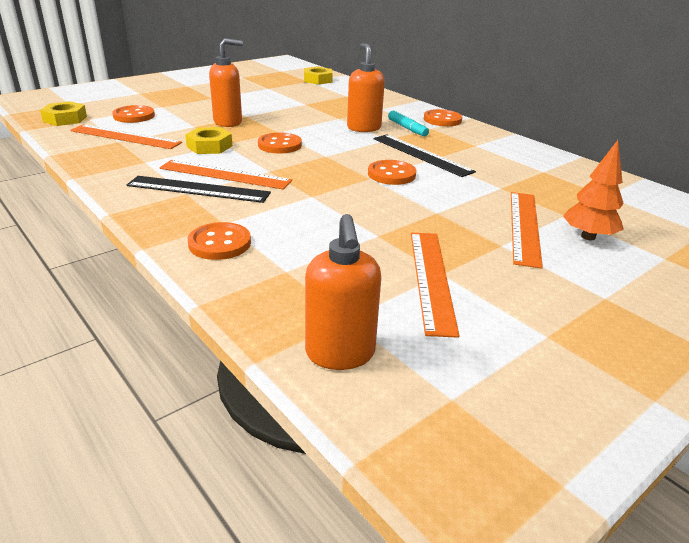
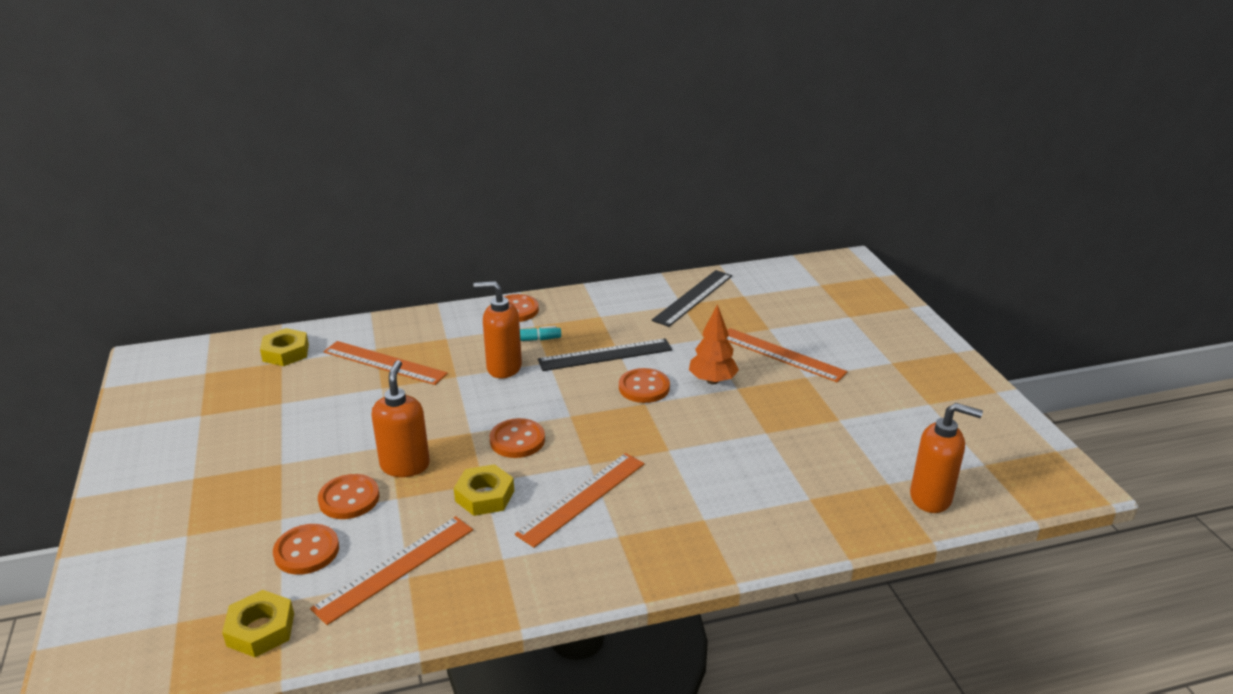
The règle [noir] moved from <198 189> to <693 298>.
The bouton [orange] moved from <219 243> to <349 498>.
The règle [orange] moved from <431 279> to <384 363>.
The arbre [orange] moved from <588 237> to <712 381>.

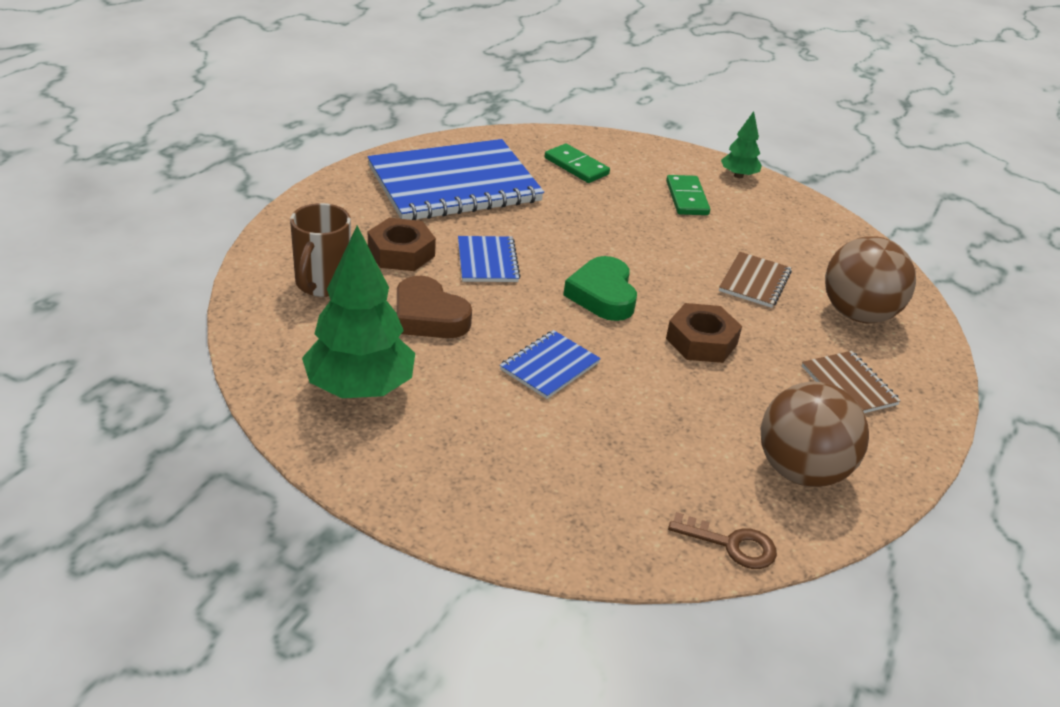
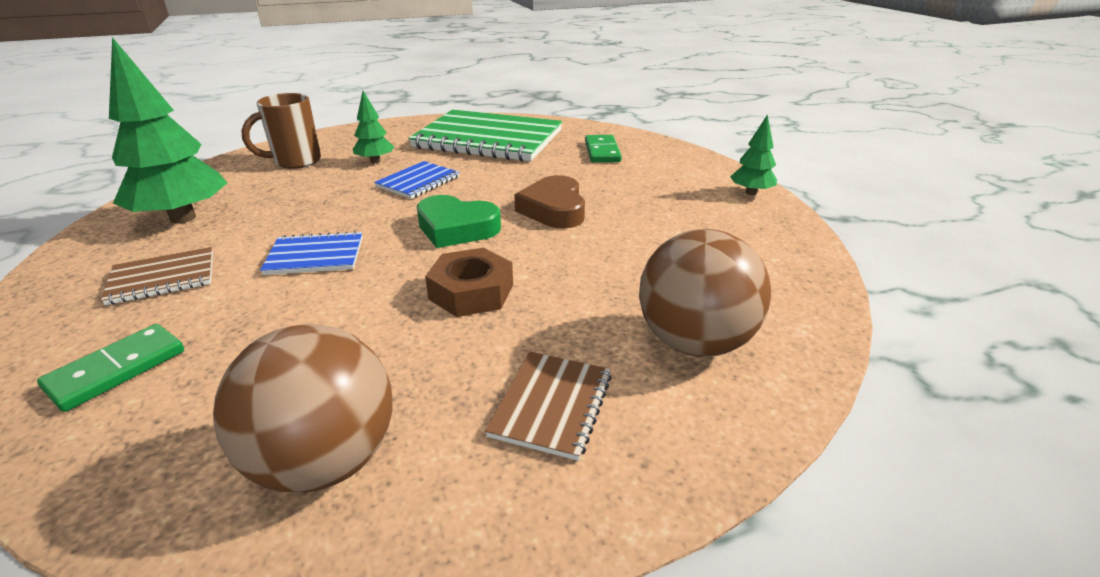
The clé [marron] at <731 544> disappeared.
The cœur [marron] moved from <428 316> to <554 209>.
The domino [vert] moved from <686 198> to <117 369>.
The carnet [marron] moved from <754 282> to <163 278>.
The écrou [marron] at <401 253> was replaced by the arbre [vert] at <375 161>.
The carnet [bleu] at <454 184> became the carnet [vert] at <488 139>.
The cœur [vert] at <602 295> turned 105 degrees counterclockwise.

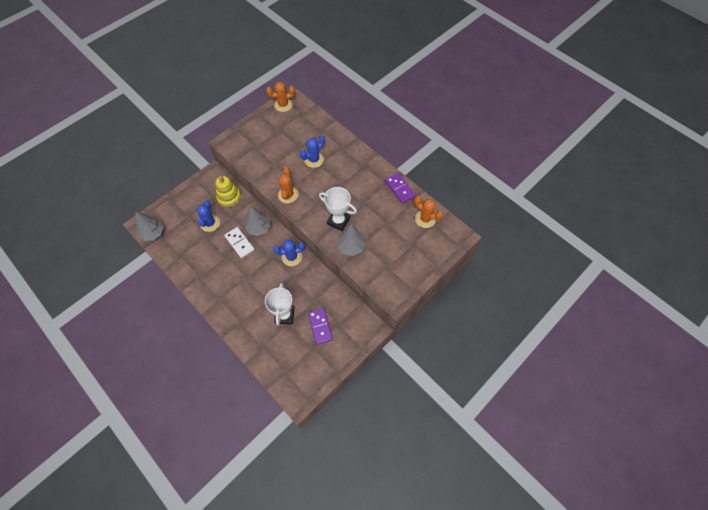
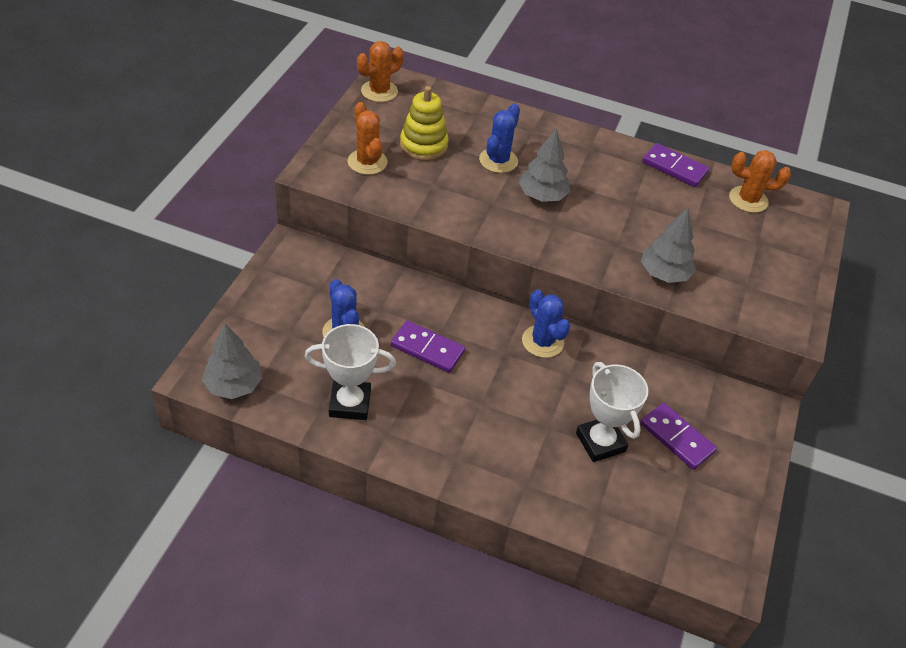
The jouet à empiler [jaune] moved from <229 197> to <423 145>.
The arbre [gris] moved from <259 228> to <542 195>.
The cactus [orange] moved from <288 195> to <367 162>.
The trophée [blanc] moved from <338 221> to <350 403>.
The domino [blanc] at <239 243> became the domino [violet] at <427 349>.
The cactus [bleu] at <292 257> turned 75 degrees counterclockwise.

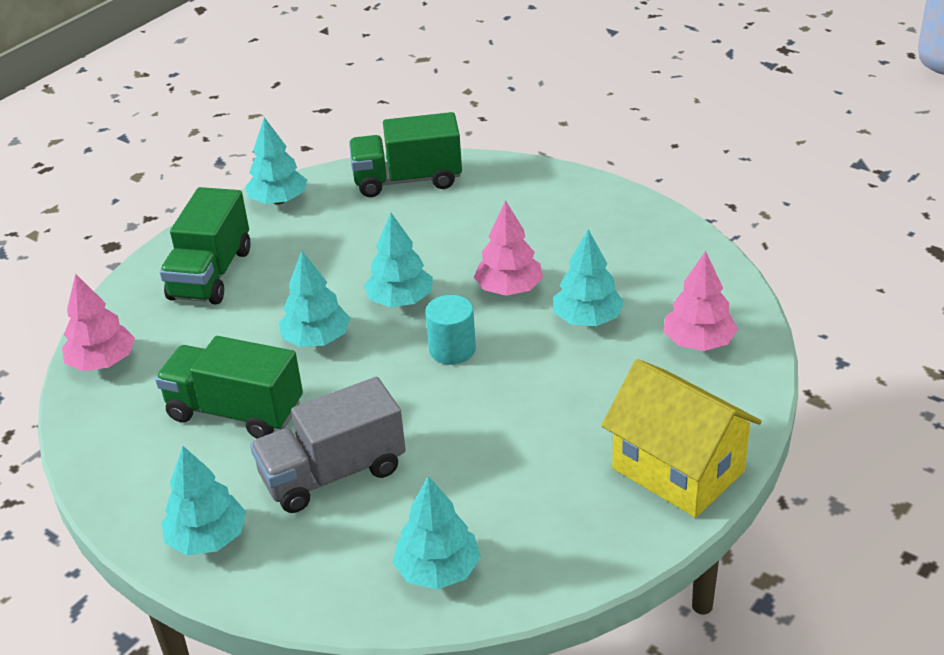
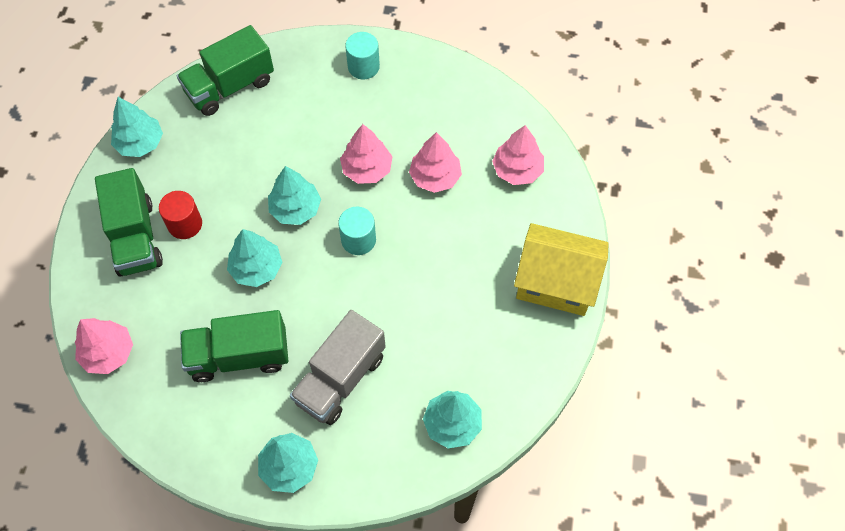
The cylindre [rouge] at <185 224> appeared.
The cylindre [turquoise] at <363 67> appeared.
The arbre [turquoise] at <587 319> became the arbre [rose] at <435 177>.

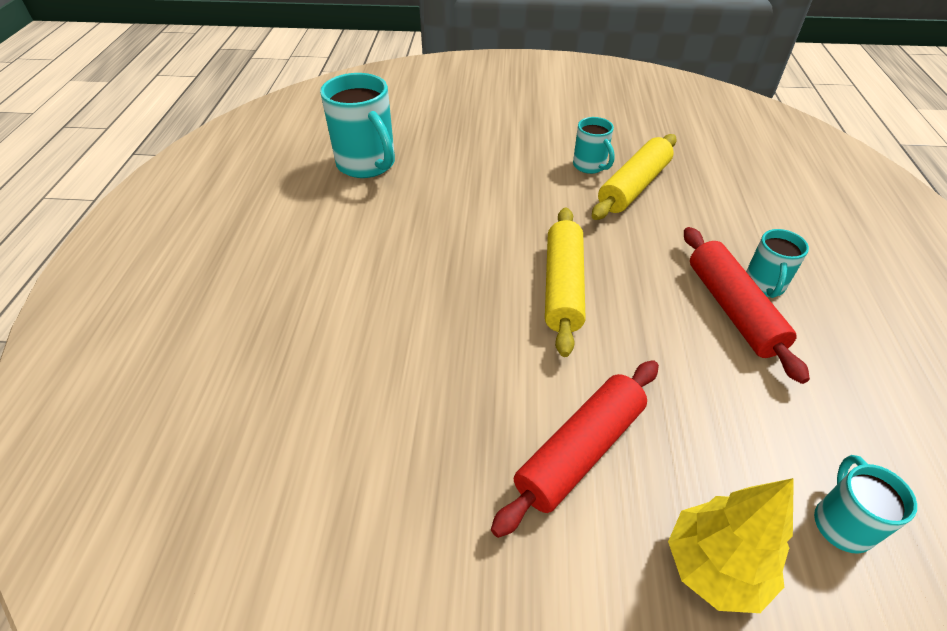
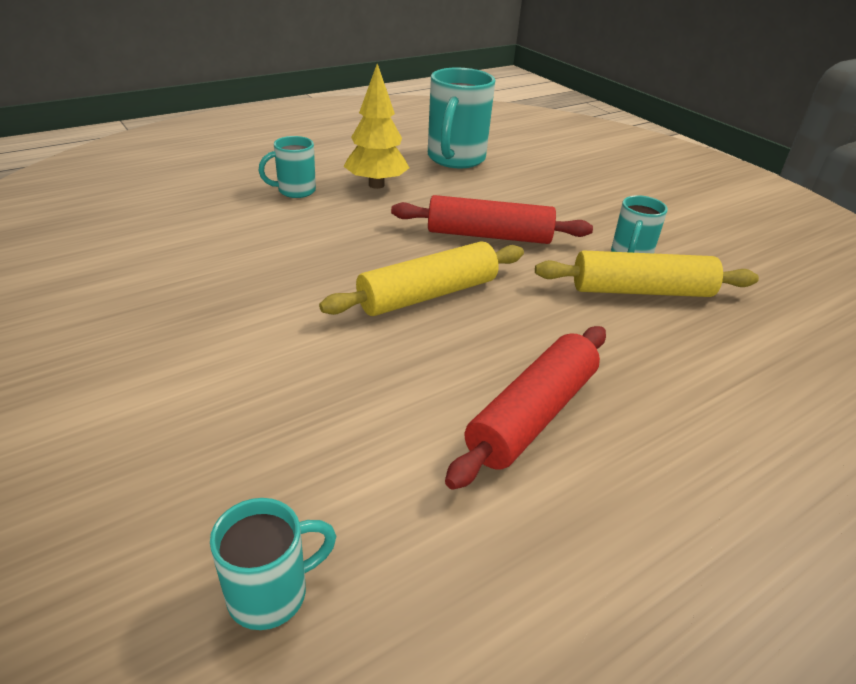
The rouleau à pâtisserie [rouge] moved from <579 451> to <489 235>.
The arbre [jaune] moved from <714 567> to <376 185>.
The tasse [turquoise] moved from <764 285> to <295 191>.

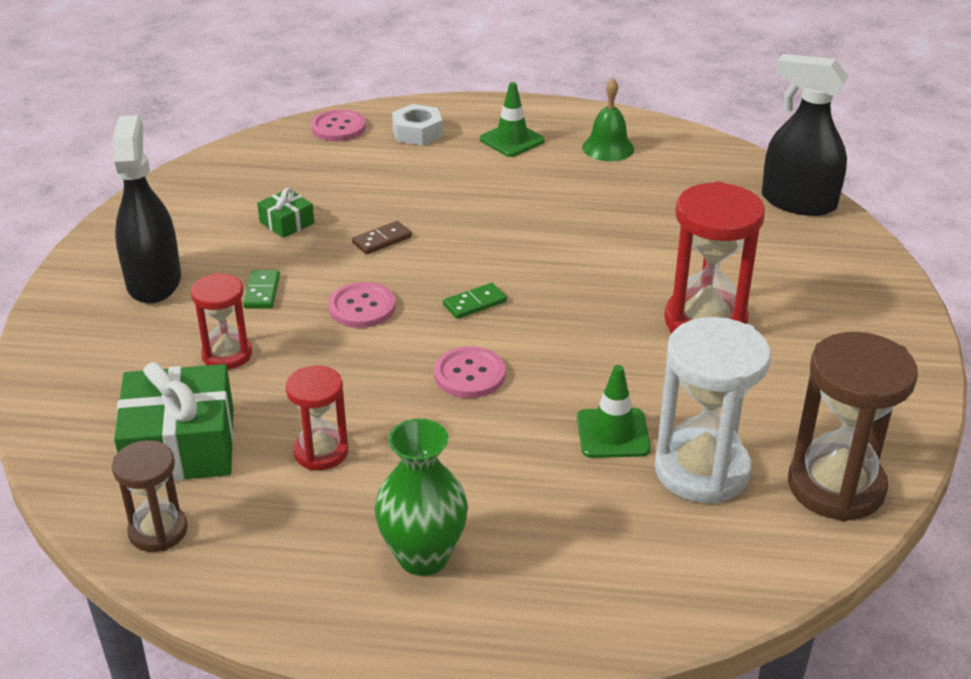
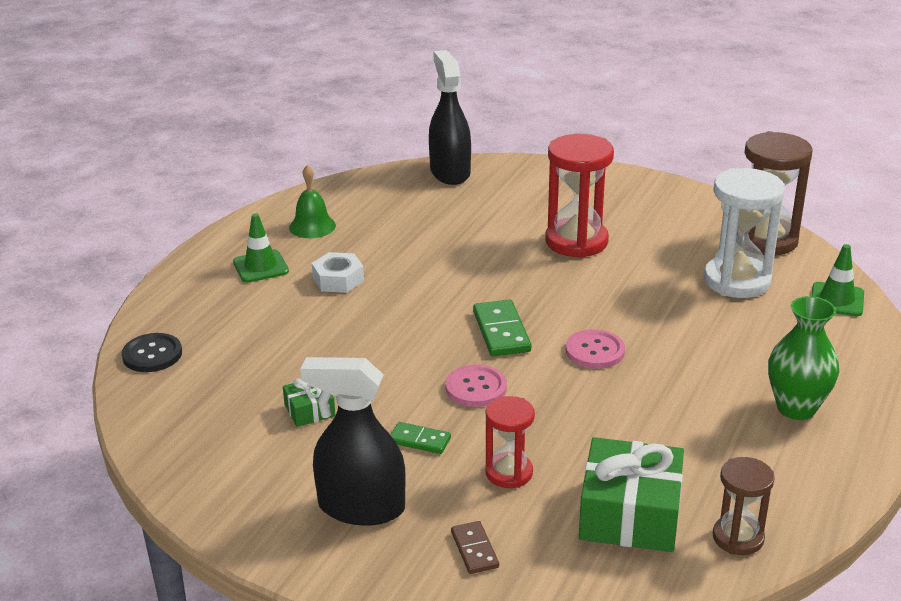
The sablier [rouge] at <321 452> disappeared.
The domino [marron] moved from <382 240> to <474 550>.
The écrou [blanc] moved from <417 132> to <338 279>.
The cône de chantier [vert] moved from <613 433> to <837 300>.
The bouton [rose] at <338 128> became the bouton [noir] at <152 354>.
The vaporisateur [noir] at <798 202> turned 120 degrees clockwise.
The domino [vert] at <474 303> changed to 1.64 times the size.

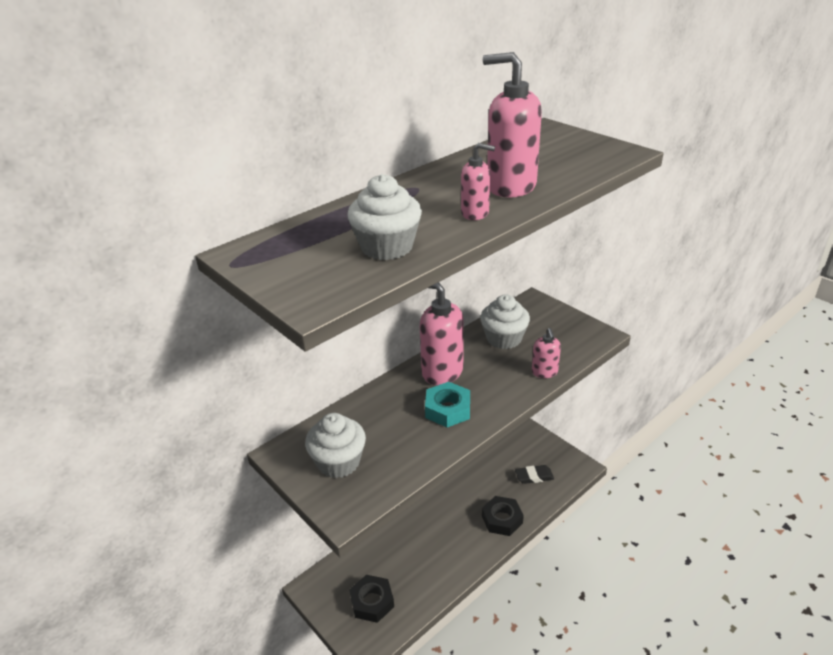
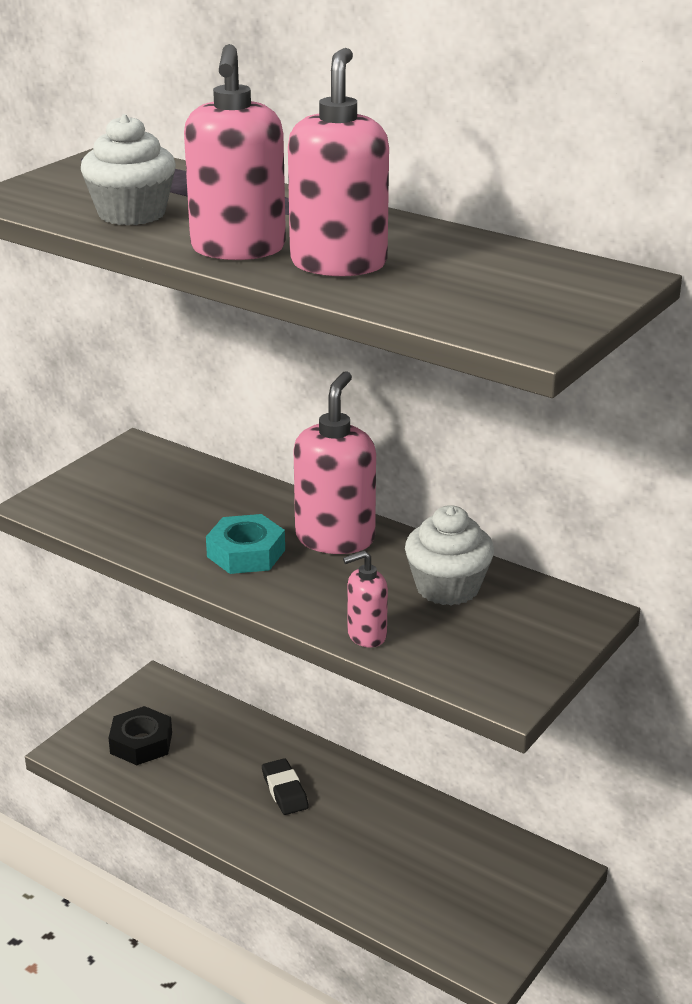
The muffin [blanc] at <338 462> disappeared.
The écrou [noir] at <502 519> disappeared.
The gomme [noir] moved from <534 476> to <285 791>.
The distributeur de savon [rose] at <475 213> changed to 1.88 times the size.

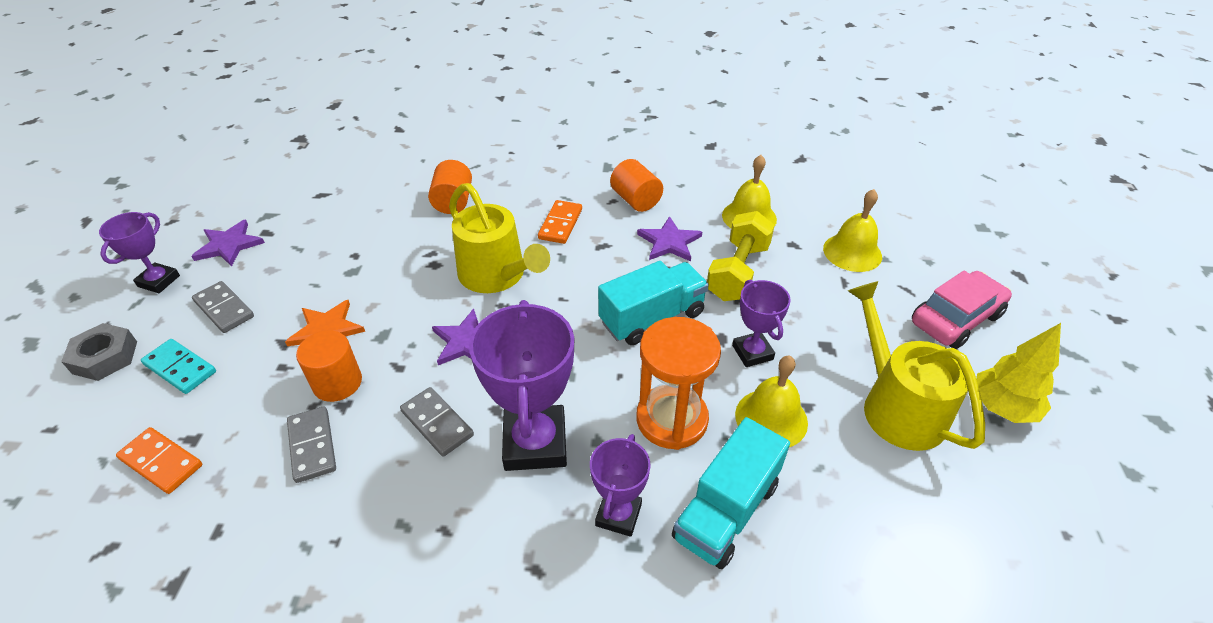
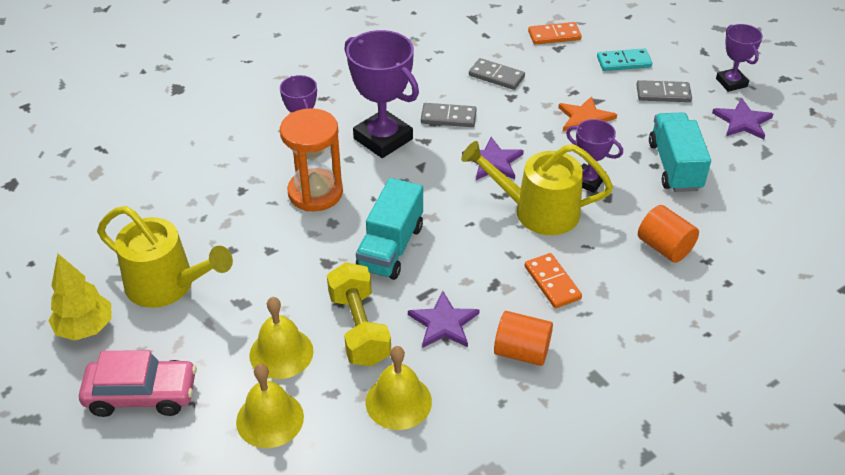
The écrou [gris] at <105 357> disappeared.
The cylindre [orange] at <337 383> disappeared.
The camion [turquoise] moved from <726 510> to <675 166>.
The trophée [violet] moved from <752 352> to <588 181>.
The cloche [jaune] moved from <771 418> to <281 353>.
The voiture [rose] at <955 319> turned 105 degrees counterclockwise.

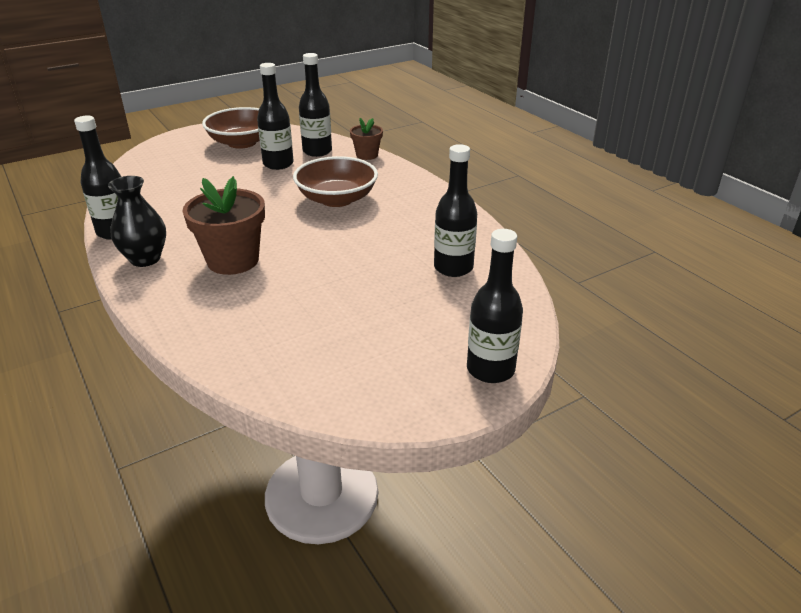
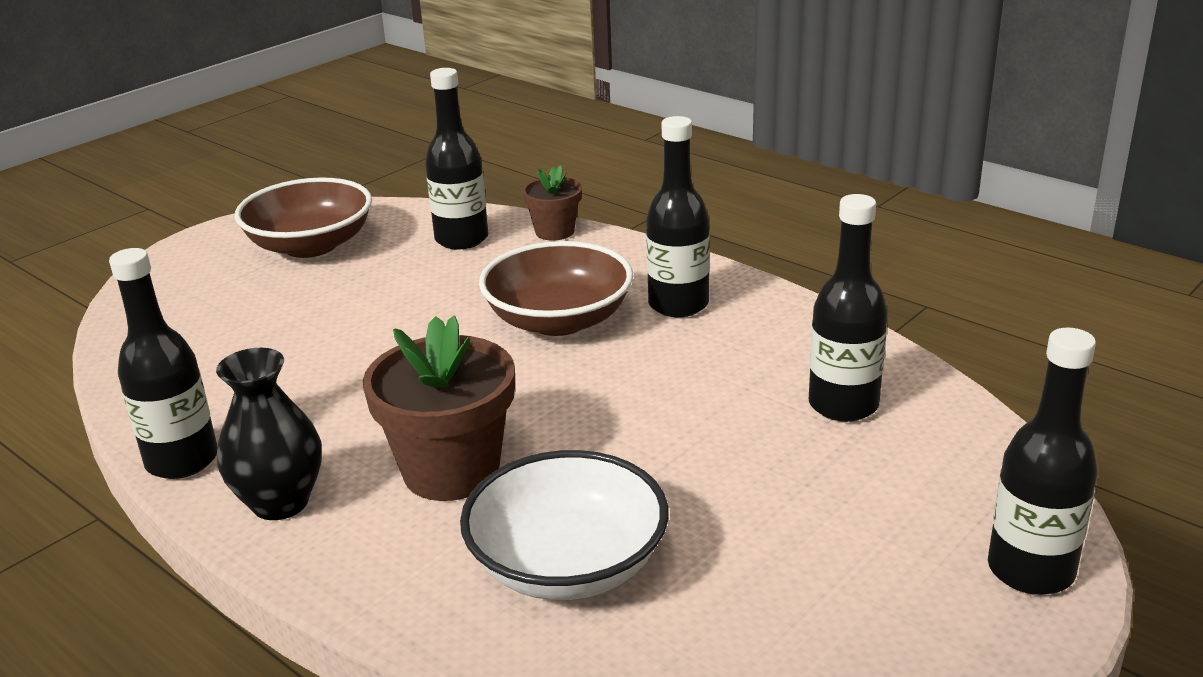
The bol [blanc] at <568 565> appeared.
The bouteille [noir] moved from <278 164> to <678 305>.

